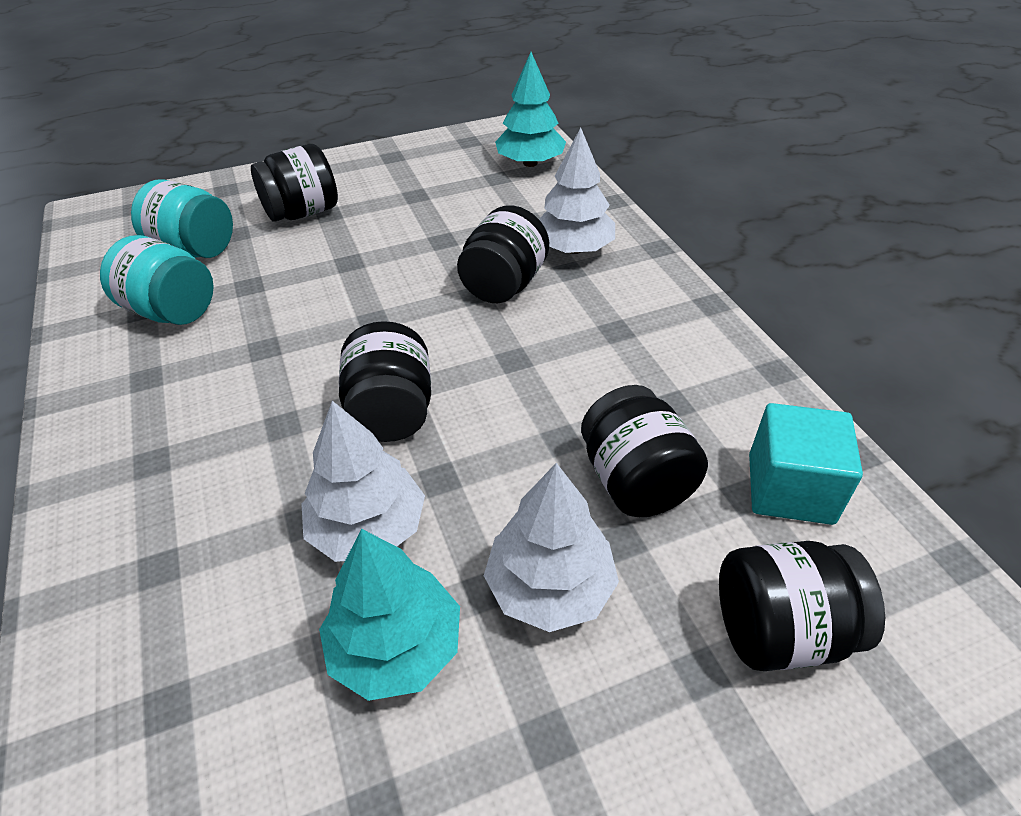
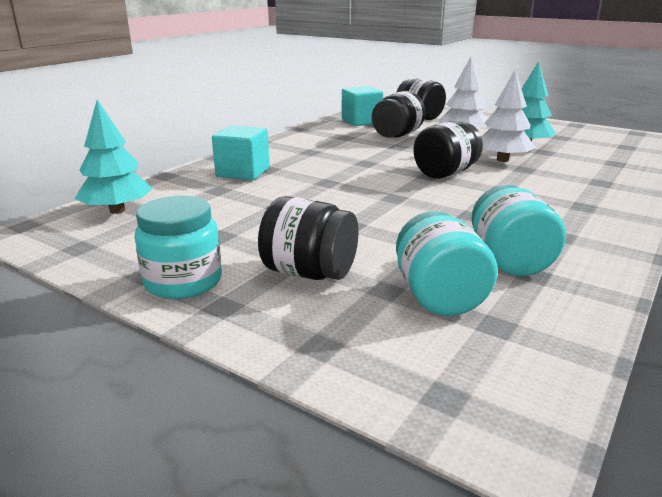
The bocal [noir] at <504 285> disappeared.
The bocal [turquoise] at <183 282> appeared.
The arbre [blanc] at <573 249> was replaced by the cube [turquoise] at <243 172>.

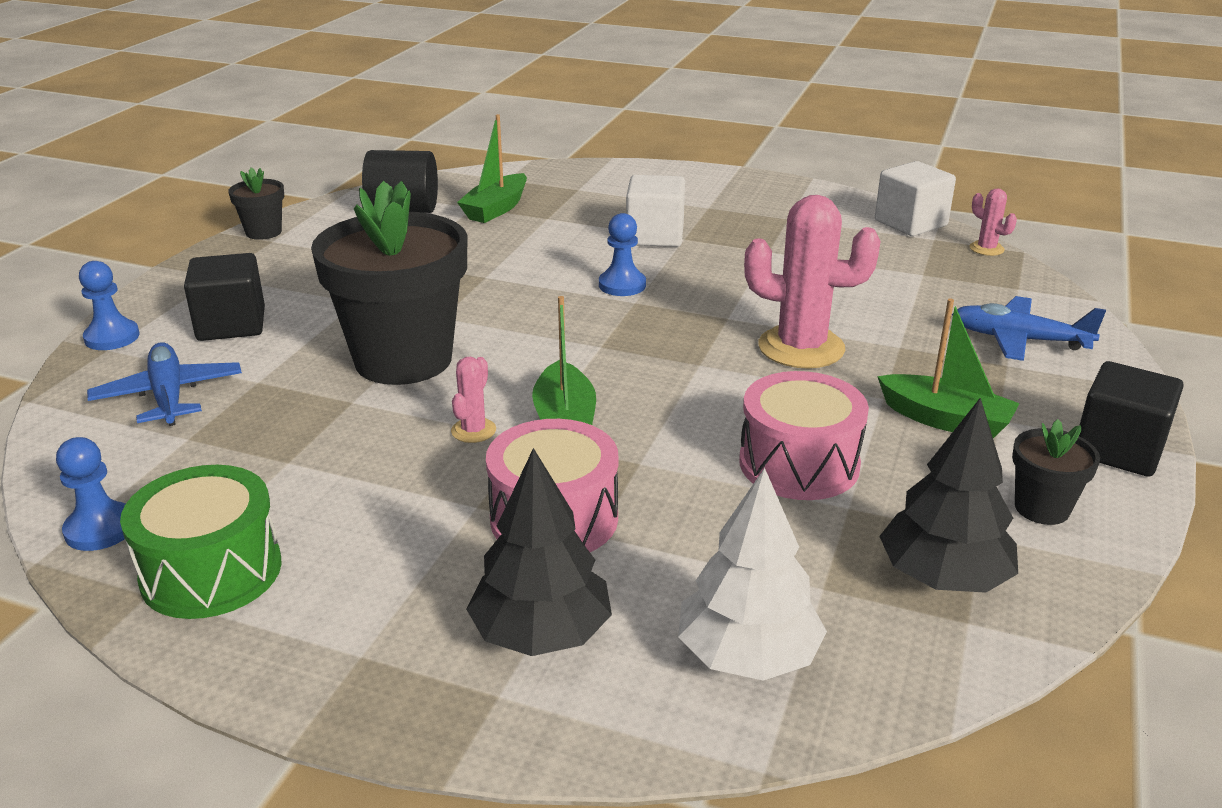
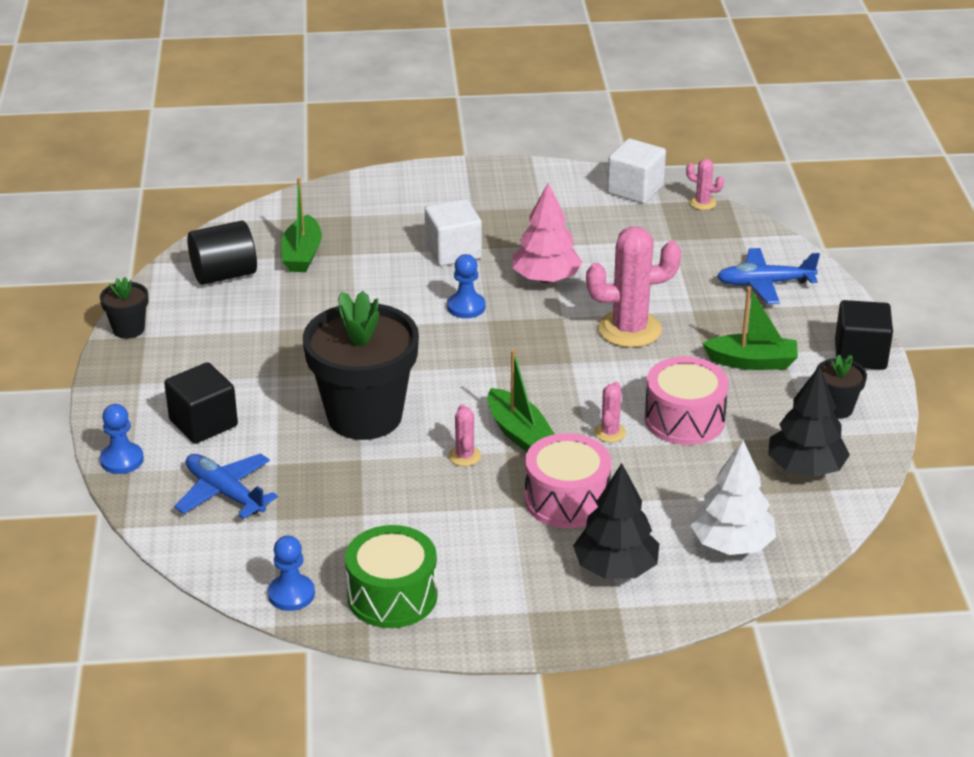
The arbre [rose] at <545 278> appeared.
The cactus [rose] at <610 432> appeared.

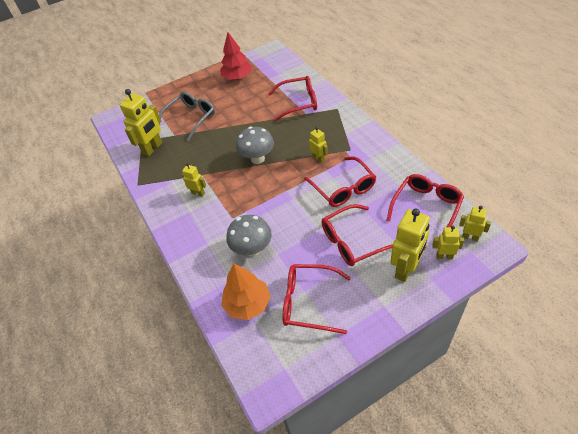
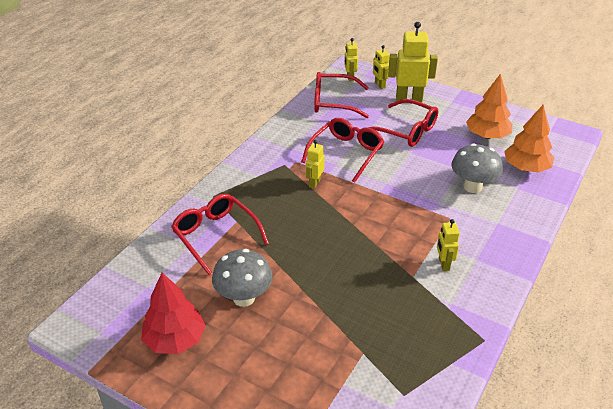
The robot [jaune] at <153 148> disappeared.
The lunettes [gris] at <190 118> disappeared.
The champignon [gris] moved from <257 159> to <244 298>.
The lunettes [rouge] at <309 302> was replaced by the arbre [orange] at <487 136>.

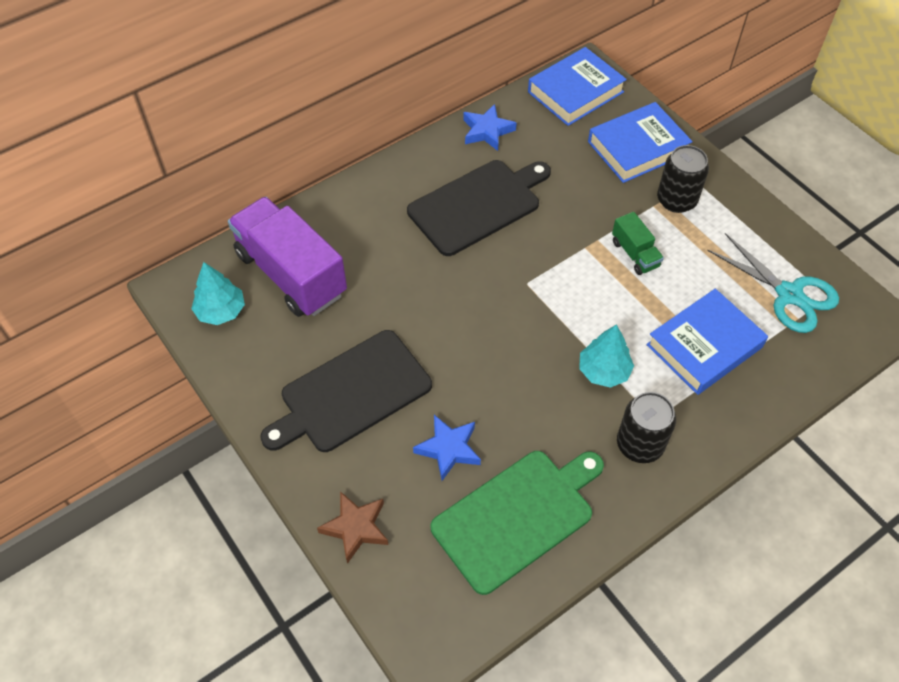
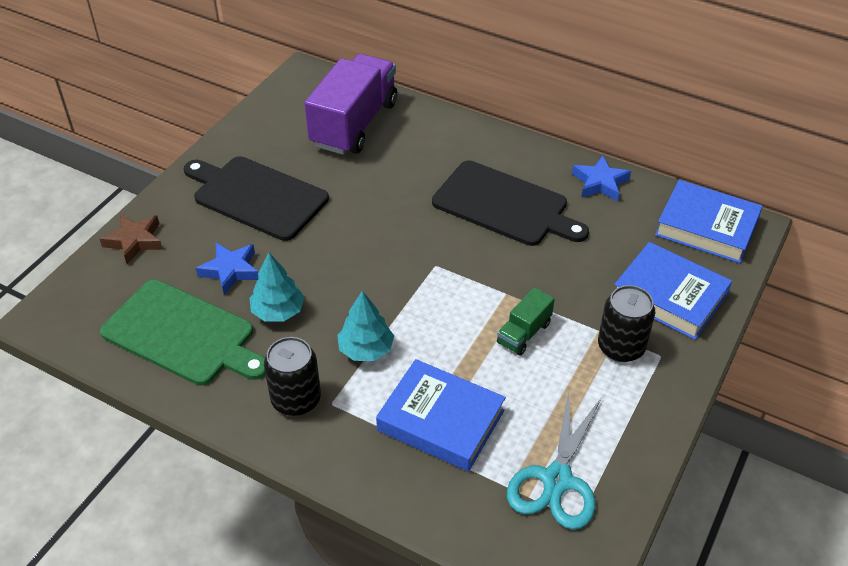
The arbre [turquoise] moved from <221 311> to <278 311>.

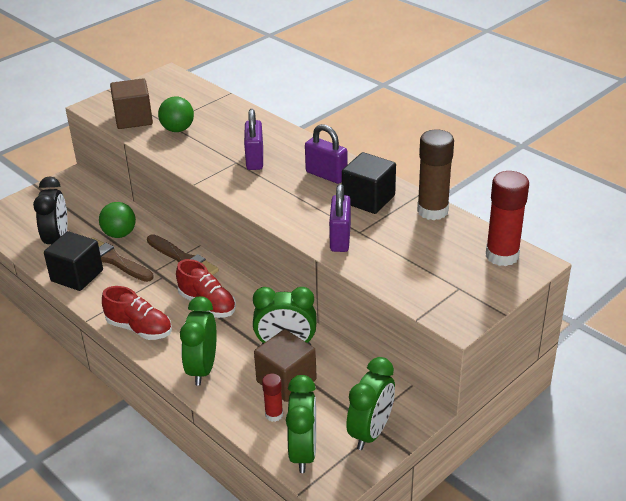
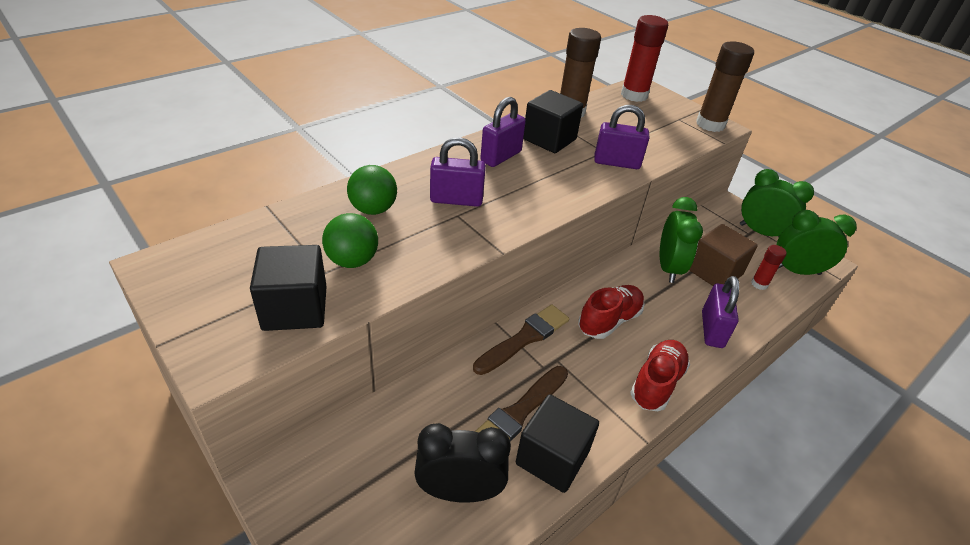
The bâton de colle [marron] at <710 124> appeared.
The balle [vert] moved from <119 234> to <373 209>.
The réveil [vert] at <202 369> was replaced by the cadenas [violet] at <712 329>.
The cube [marron] at <134 119> became the cube [noir] at <295 308>.

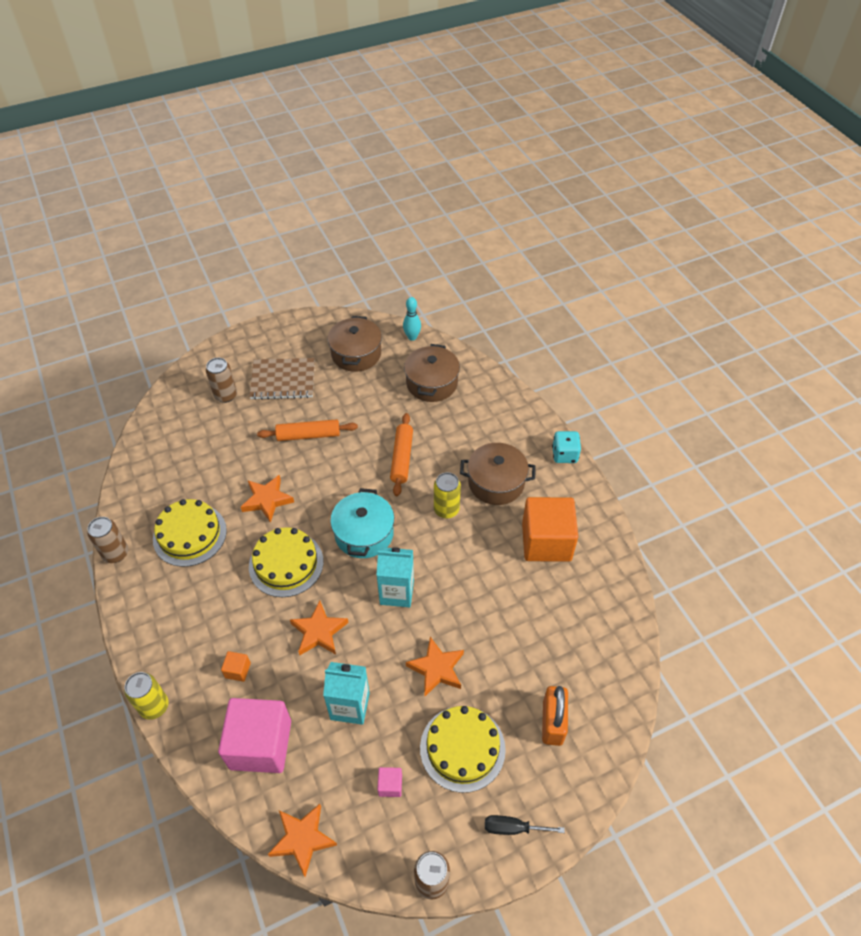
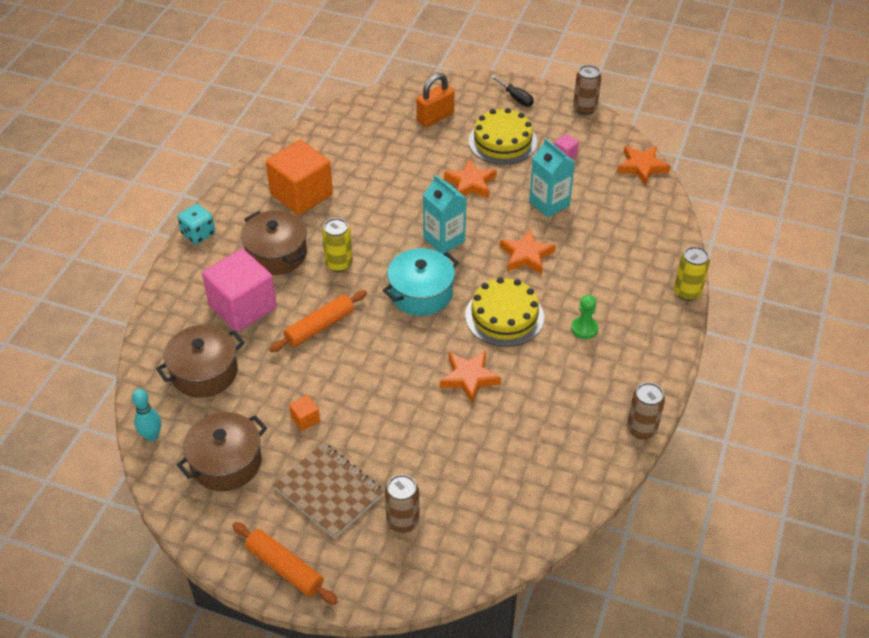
The gâteau [jaune] at <190 534> disappeared.
The pion [vert] at <584 328> appeared.
The cube [rose] moved from <260 744> to <243 307>.
The cube [orange] moved from <238 670> to <305 419>.
The rouleau à pâtisserie [orange] moved from <308 435> to <284 568>.

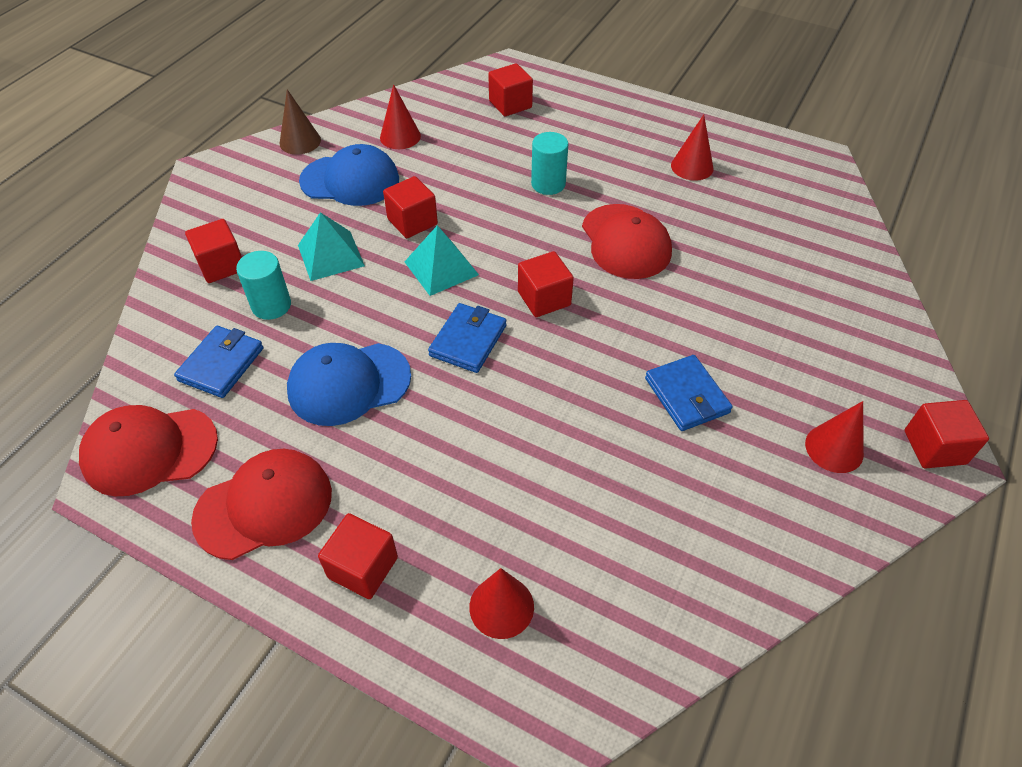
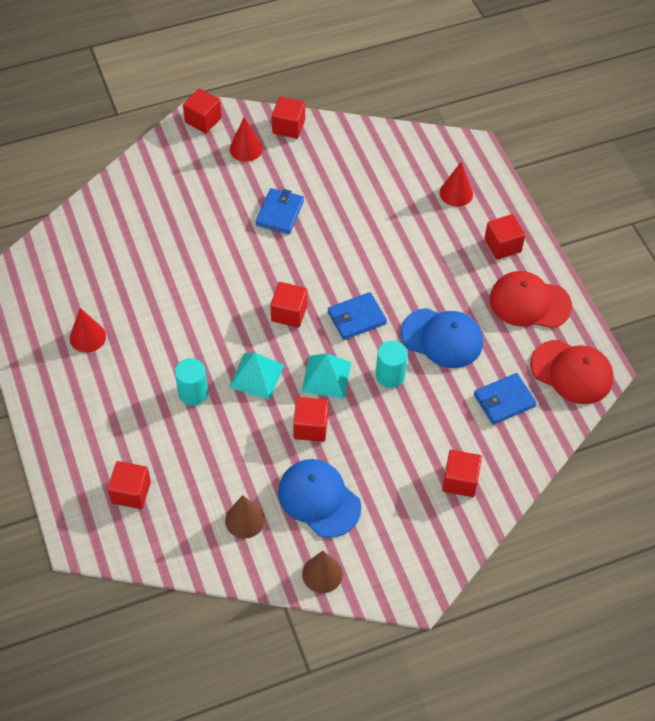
The casquette [rouge] at <626 242> disappeared.
The cube [rouge] at <288 127> appeared.
The cylindre [turquoise] moved from <271 305> to <390 375>.
The pyramide [turquoise] moved from <330 255> to <256 376>.
The cône [rouge] at <400 136> became the cône [marron] at <244 520>.

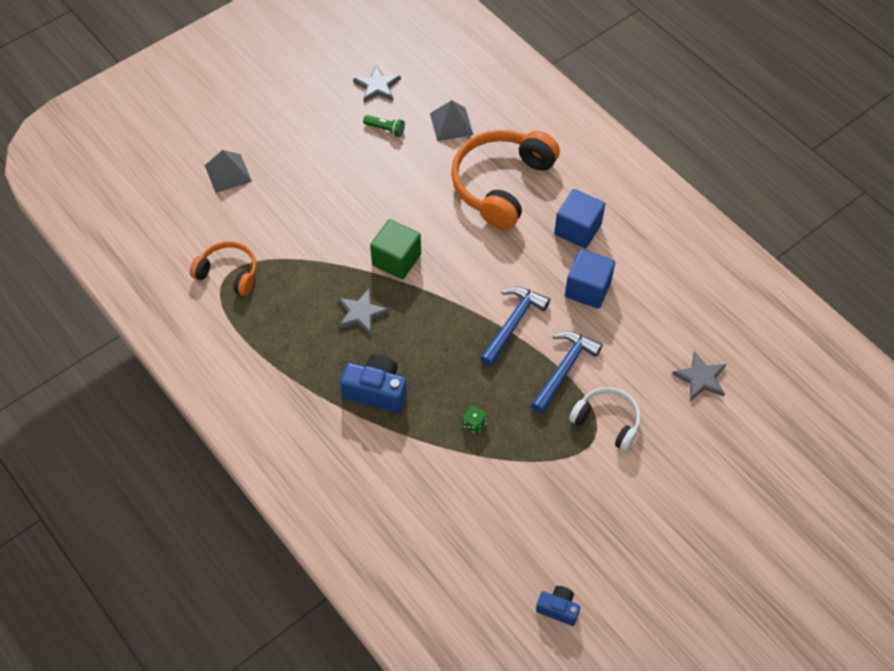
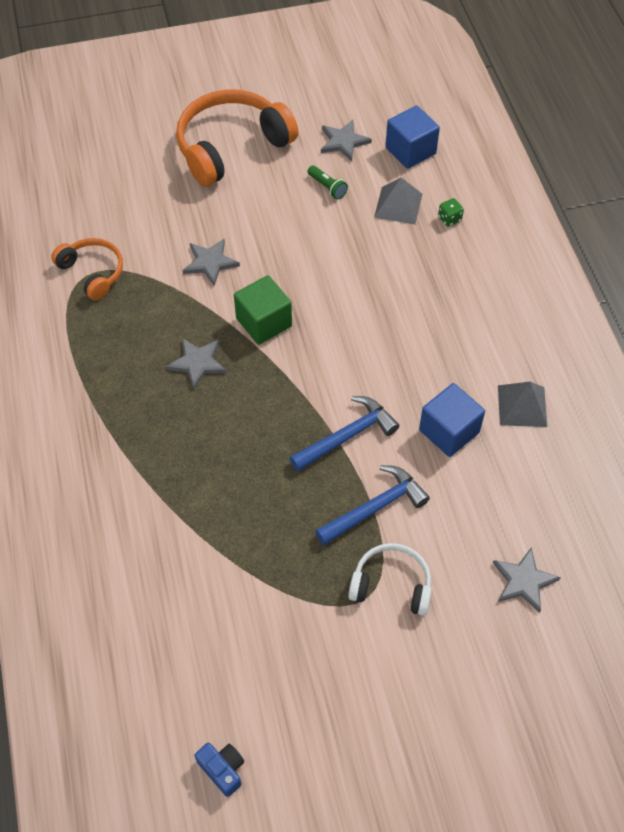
The appareil photo [bleu] at <376 391> disappeared.
The étoile [gris] at <210 262> appeared.
The pyramide [gris] moved from <228 173> to <522 405>.
The casque audio [orange] moved from <501 184> to <231 146>.
The dé [vert] moved from <474 424> to <449 219>.
The cube [bleu] moved from <577 229> to <410 151>.
The casque audio [blanc] at <607 421> turned 45 degrees counterclockwise.

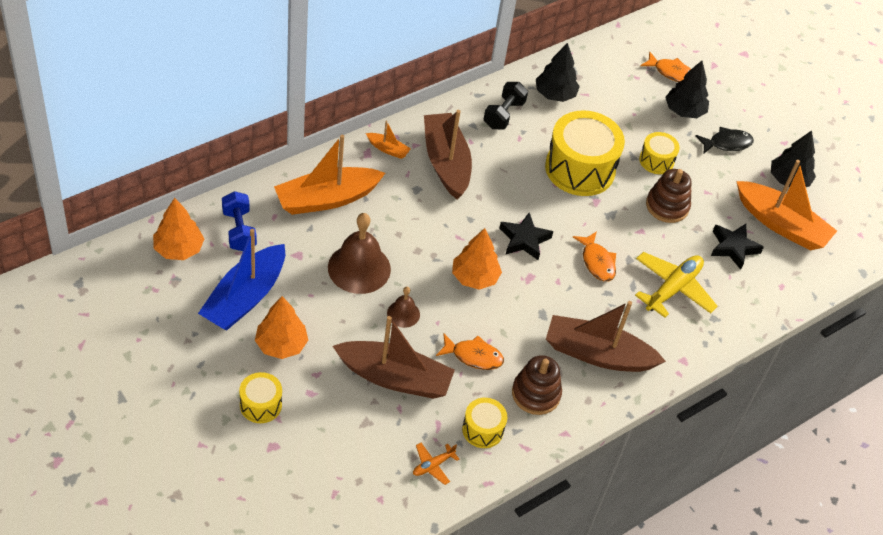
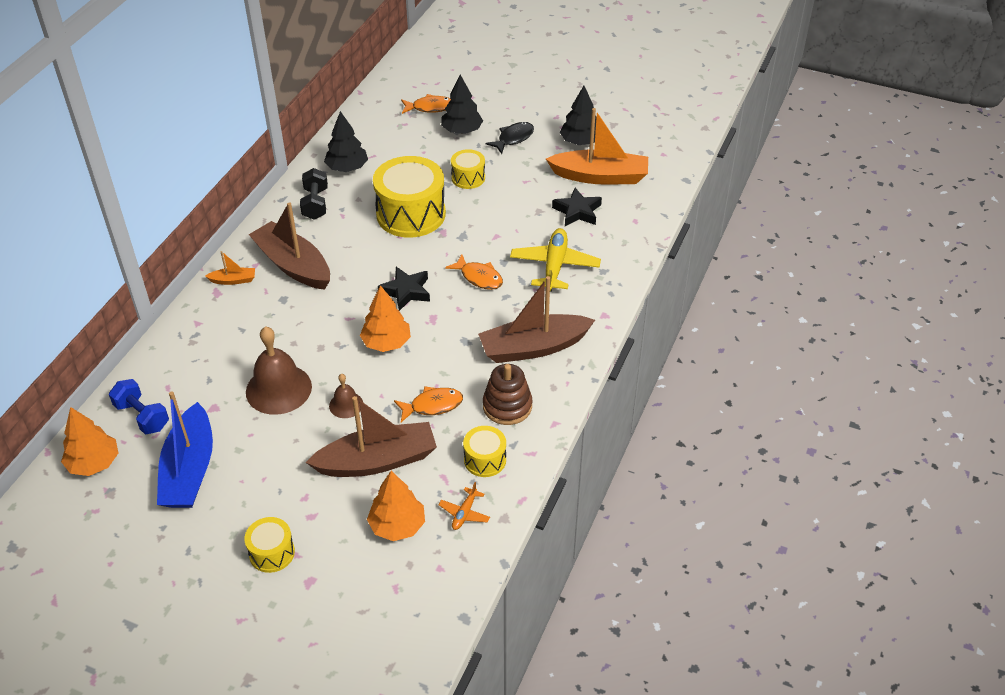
The bateau [orange] at <327 199> disappeared.
The jouet à empiler [marron] at <667 206> disappeared.
The arbre [orange] moved from <281 345> to <397 525>.

